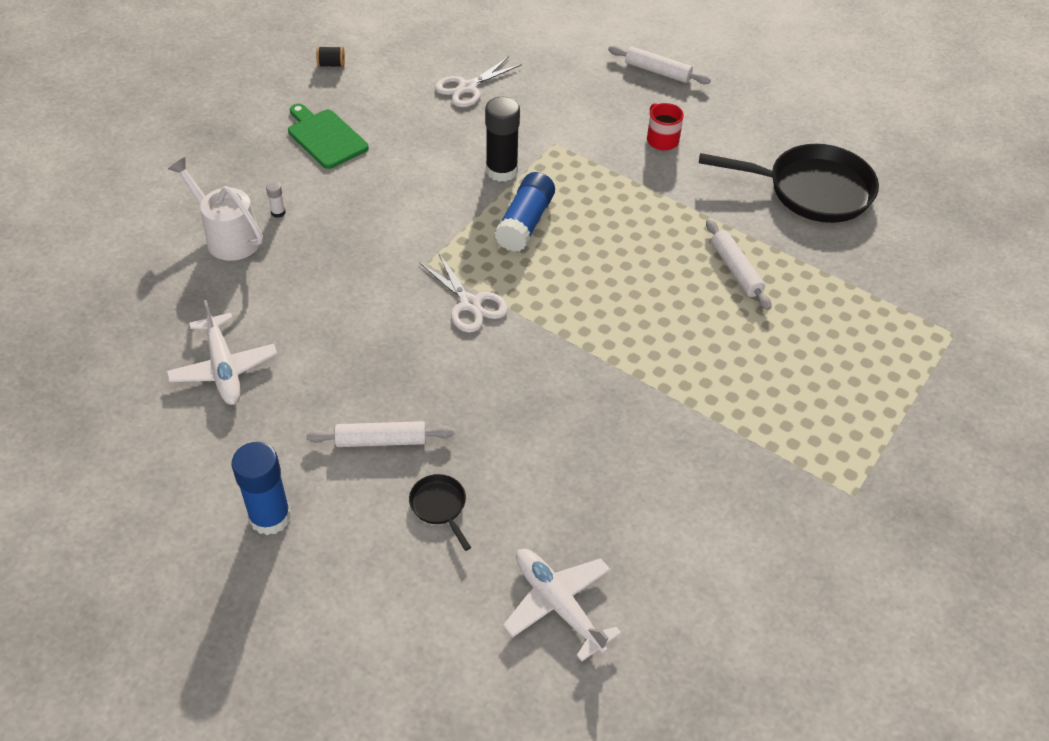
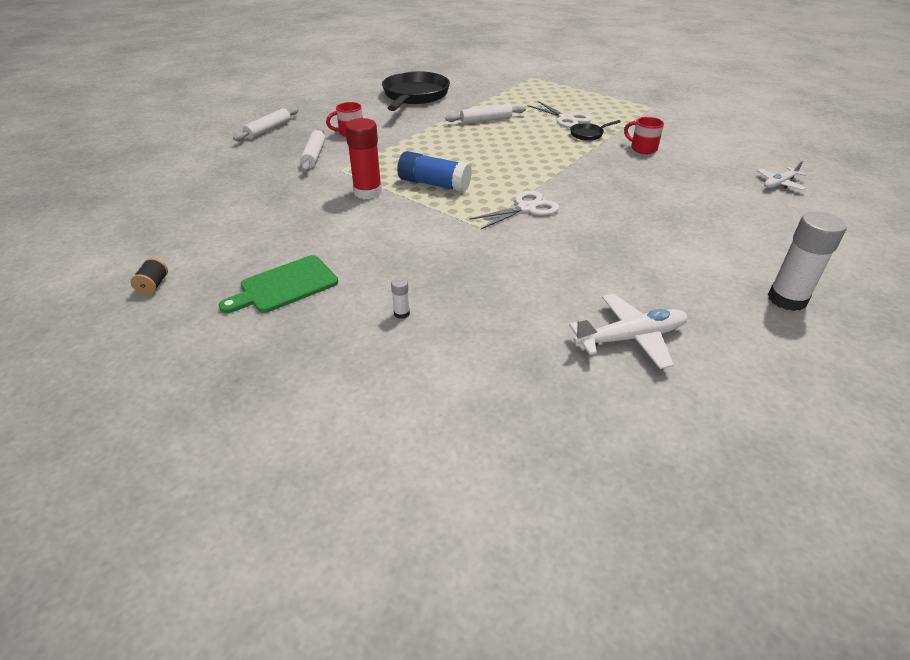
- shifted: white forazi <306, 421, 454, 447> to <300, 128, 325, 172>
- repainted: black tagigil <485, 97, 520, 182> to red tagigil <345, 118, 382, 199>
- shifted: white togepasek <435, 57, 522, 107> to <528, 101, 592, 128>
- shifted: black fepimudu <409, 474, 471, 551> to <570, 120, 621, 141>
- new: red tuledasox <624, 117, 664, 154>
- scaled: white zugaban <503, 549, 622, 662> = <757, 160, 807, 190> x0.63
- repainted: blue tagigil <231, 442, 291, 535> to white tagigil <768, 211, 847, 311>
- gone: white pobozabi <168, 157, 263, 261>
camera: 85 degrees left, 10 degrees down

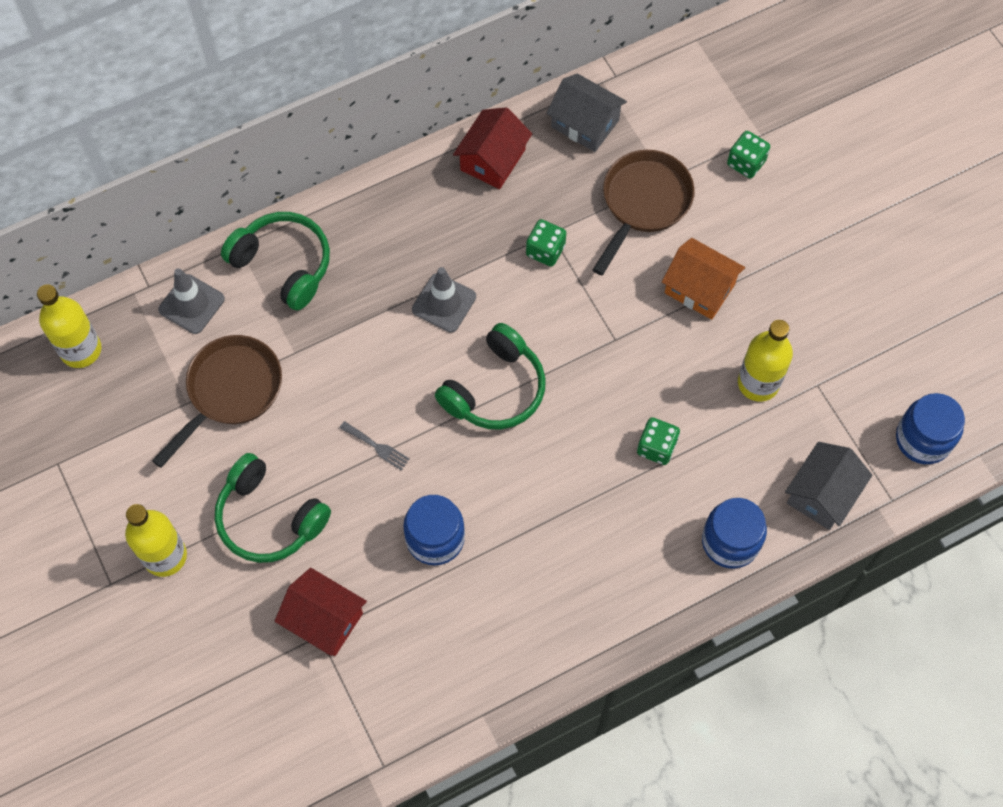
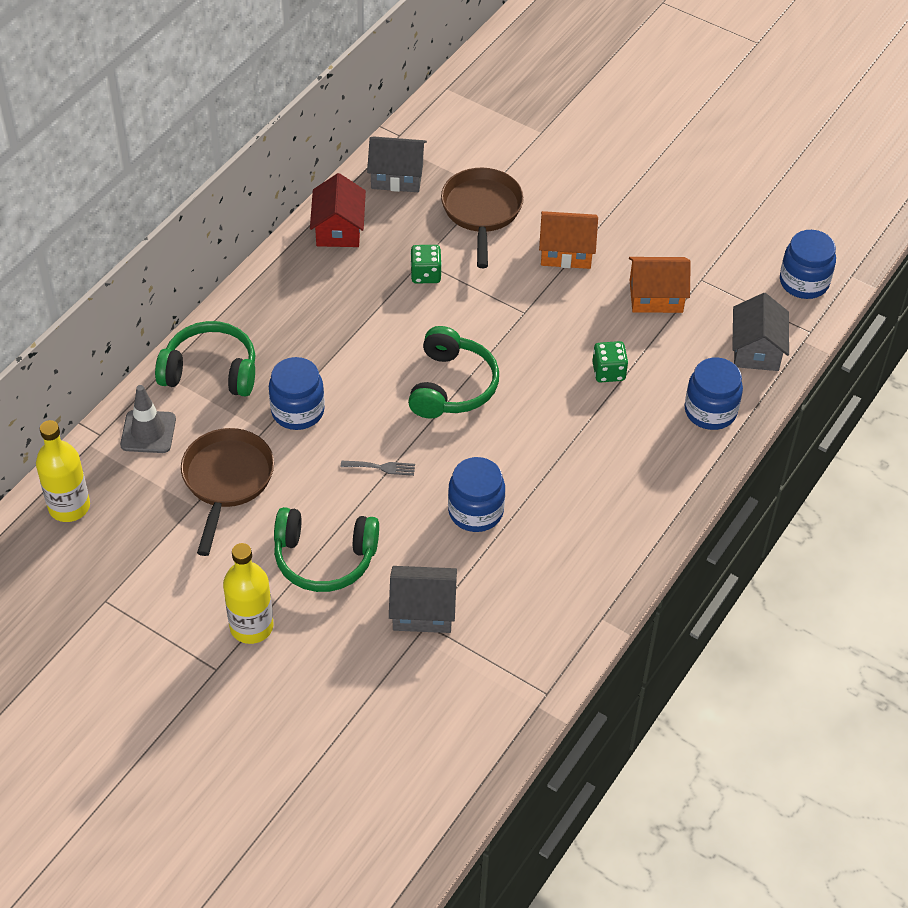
- new: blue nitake <269, 357, 325, 430>
- repainted: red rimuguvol <275, 568, 367, 656> to grey rimuguvol <389, 566, 457, 633>
- swapped: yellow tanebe <738, 320, 793, 402> to orange rimuguvol <629, 257, 691, 313>
- gone: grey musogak <412, 267, 476, 333>
- gone: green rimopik <727, 131, 770, 178>
camera: 30 degrees left, 15 degrees down

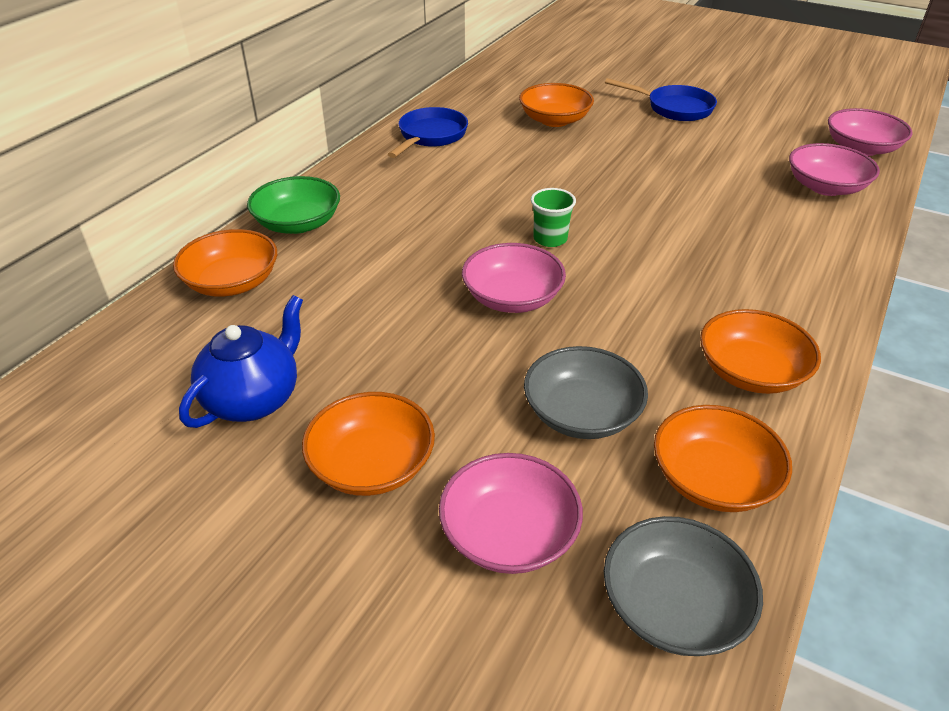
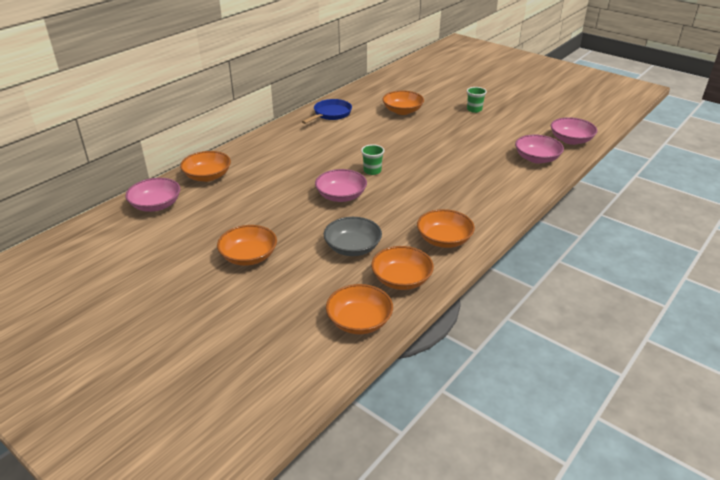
- shifted: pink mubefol <439, 453, 583, 574> to <125, 178, 180, 212>
- repainted: grey mubefol <604, 516, 763, 656> to orange mubefol <326, 284, 393, 334>
- swapped: blue fepimudu <605, 78, 717, 121> to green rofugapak <467, 87, 487, 113>
- gone: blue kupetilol <179, 295, 303, 428>
- gone: green mubefol <247, 176, 340, 234>
camera: 10 degrees right, 5 degrees down

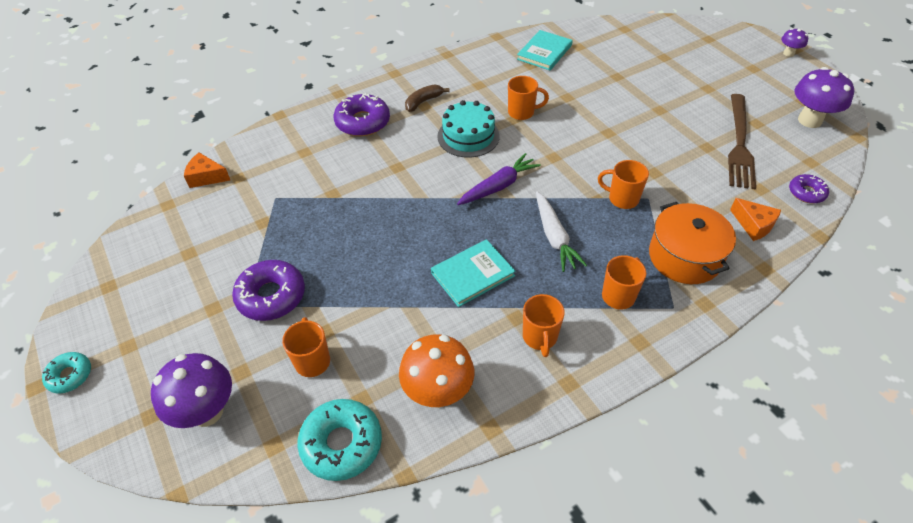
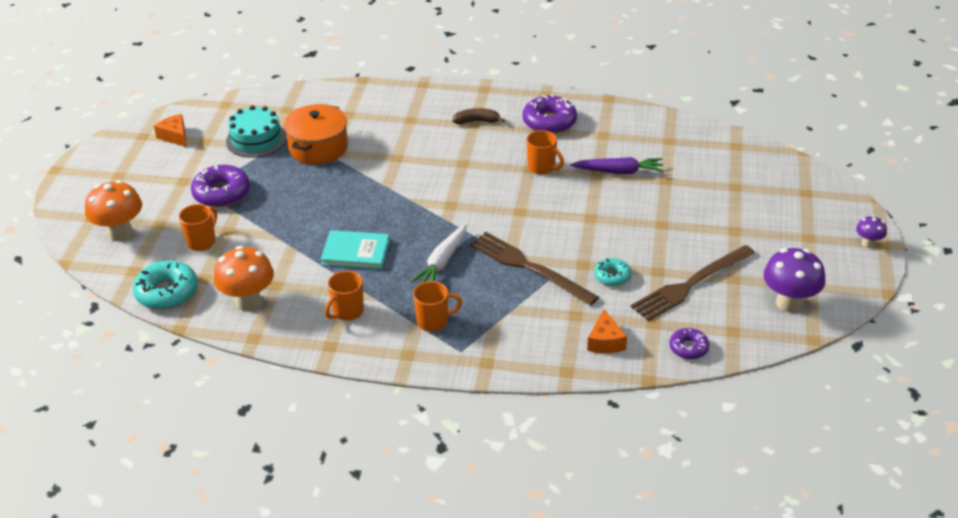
- repainted: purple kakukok <151, 353, 232, 428> to orange kakukok <85, 180, 142, 241>
- shifted: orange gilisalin <184, 153, 230, 188> to <154, 114, 187, 147>
- shifted: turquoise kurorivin <438, 100, 500, 158> to <226, 105, 286, 158>
- shifted: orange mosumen <649, 202, 736, 284> to <284, 104, 348, 165>
- swapped: orange tuledasox <598, 160, 649, 209> to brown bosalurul <470, 232, 599, 306>
- shifted: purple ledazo <334, 93, 390, 136> to <522, 94, 577, 134>
- shifted: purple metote <457, 153, 541, 205> to <570, 157, 664, 174>
- shifted: turquoise ledazo <42, 352, 91, 394> to <594, 258, 631, 286>
- gone: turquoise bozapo <517, 30, 573, 70>
camera: 40 degrees right, 10 degrees down

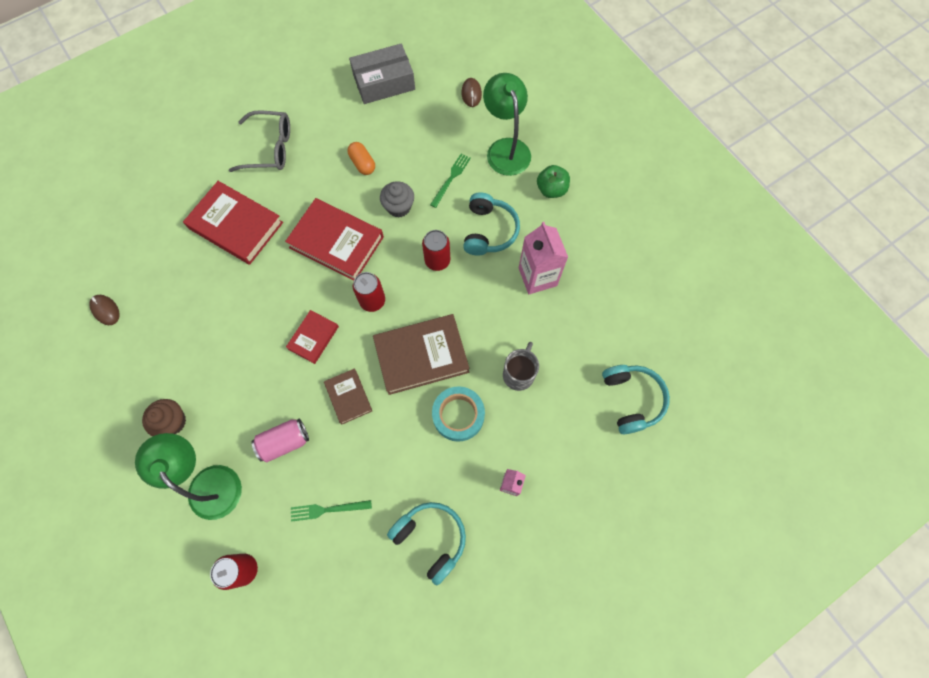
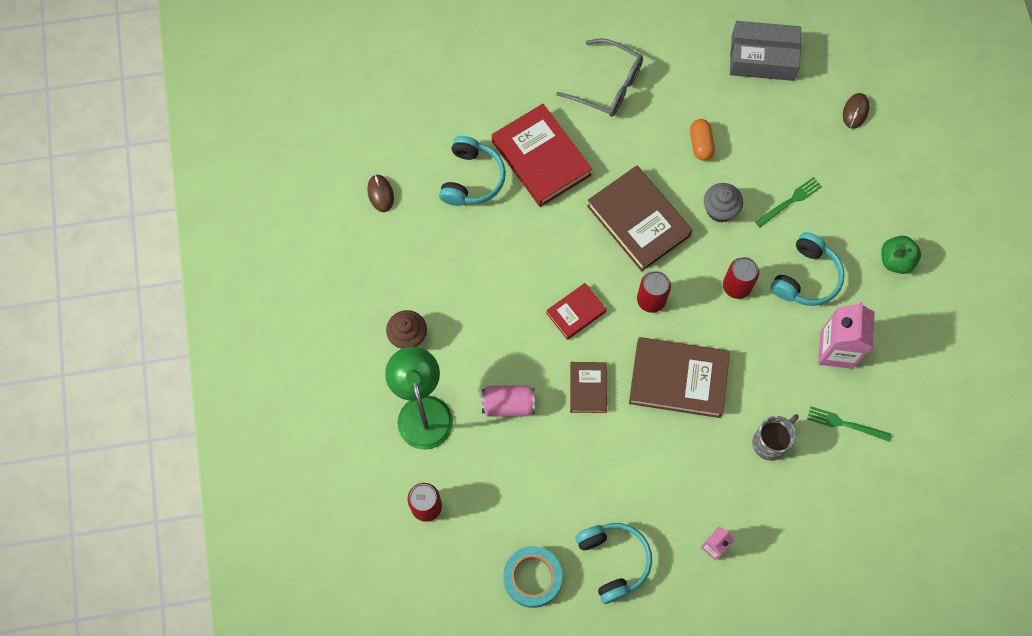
- shifted: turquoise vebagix <602, 365, 670, 434> to <439, 136, 506, 206>
- shifted: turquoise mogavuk <432, 386, 485, 442> to <503, 546, 562, 608>
- repainted: red bozapo <285, 198, 384, 281> to brown bozapo <587, 165, 693, 271>
- shifted: green bosalurul <291, 500, 372, 522> to <807, 406, 891, 442>
- gone: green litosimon <483, 73, 531, 176>
camera: 25 degrees right, 0 degrees up

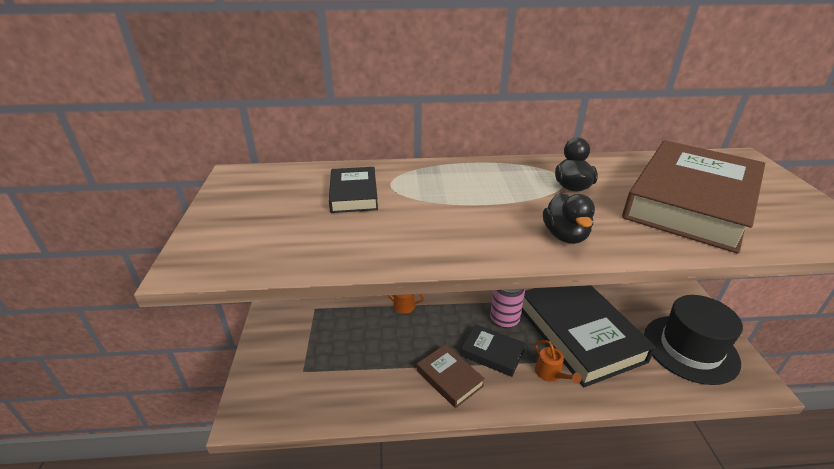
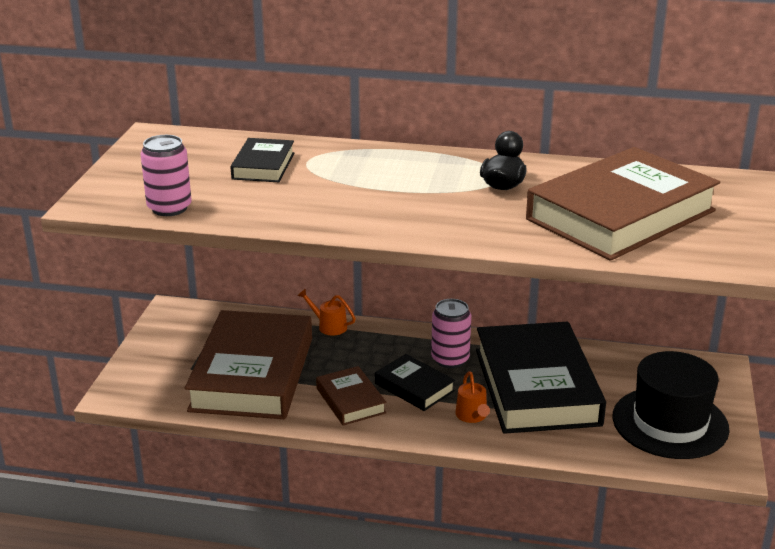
- new: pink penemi <141, 135, 192, 216>
- new: brown bozapo <185, 310, 312, 419>
- gone: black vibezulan <543, 193, 595, 244>
camera: 15 degrees right, 5 degrees down

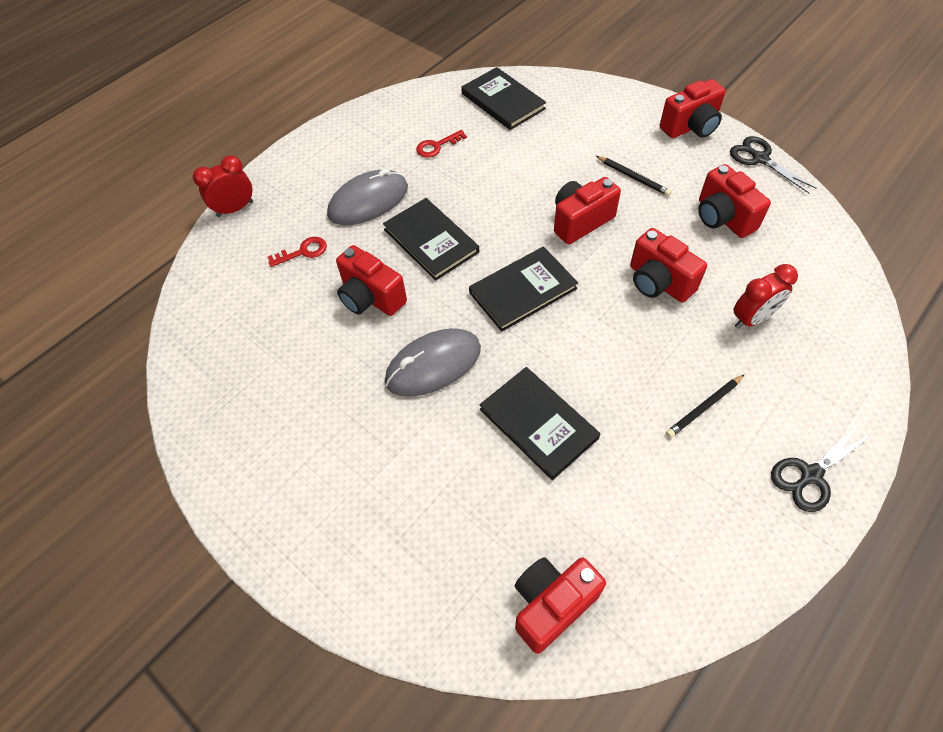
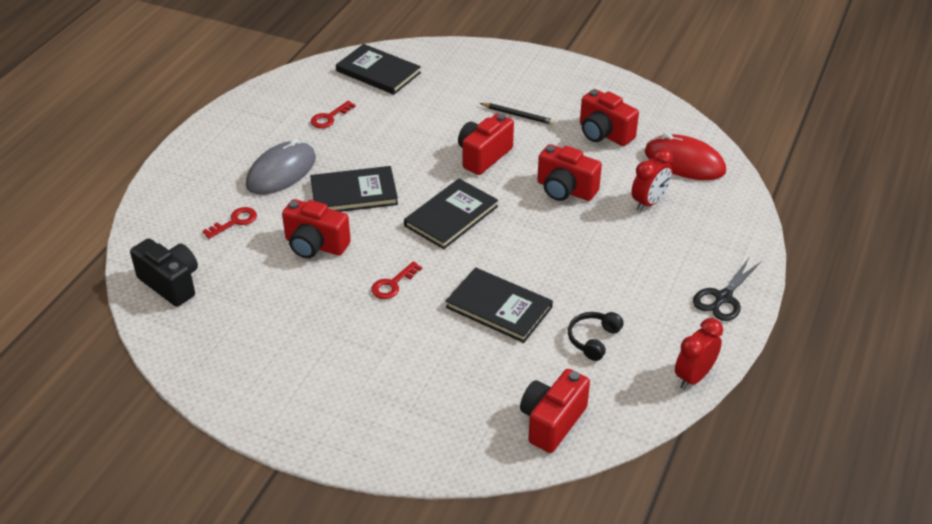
- new: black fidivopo <130, 238, 198, 307>
- rotated: black bozapo <383, 198, 479, 281> = <310, 166, 398, 212> 45 degrees counterclockwise
- swapped: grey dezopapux <385, 328, 481, 397> to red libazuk <371, 261, 422, 299>
- new: black vebagix <568, 312, 624, 361>
- new: red dezopapux <645, 133, 726, 180>
- shifted: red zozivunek <193, 155, 253, 217> to <675, 318, 723, 389>
- gone: red fidivopo <660, 79, 726, 138>
- gone: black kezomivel <666, 374, 745, 438>
- gone: black togepasek <730, 136, 817, 193>
camera: 20 degrees left, 15 degrees down

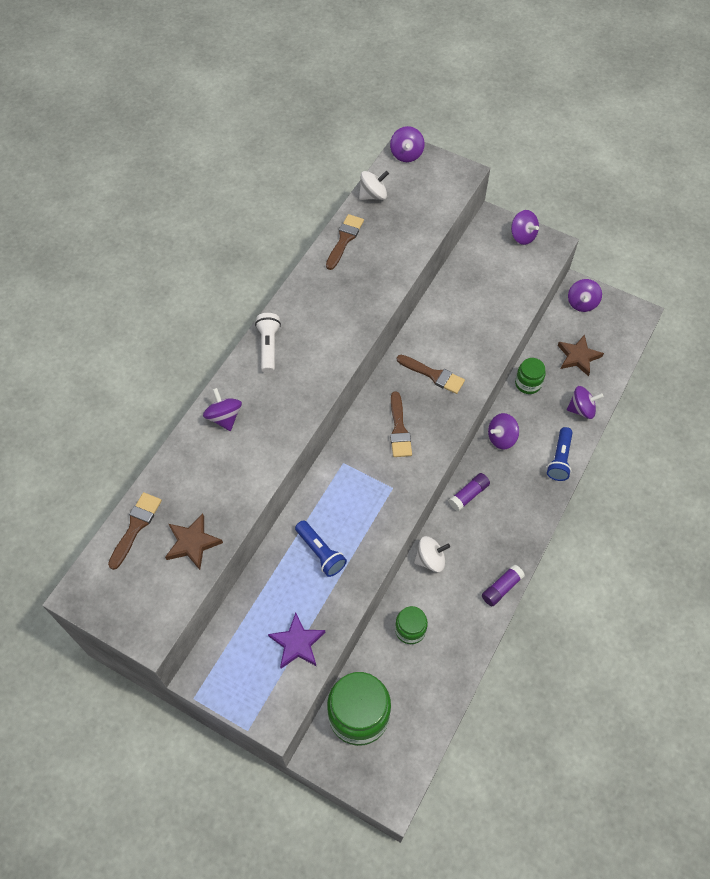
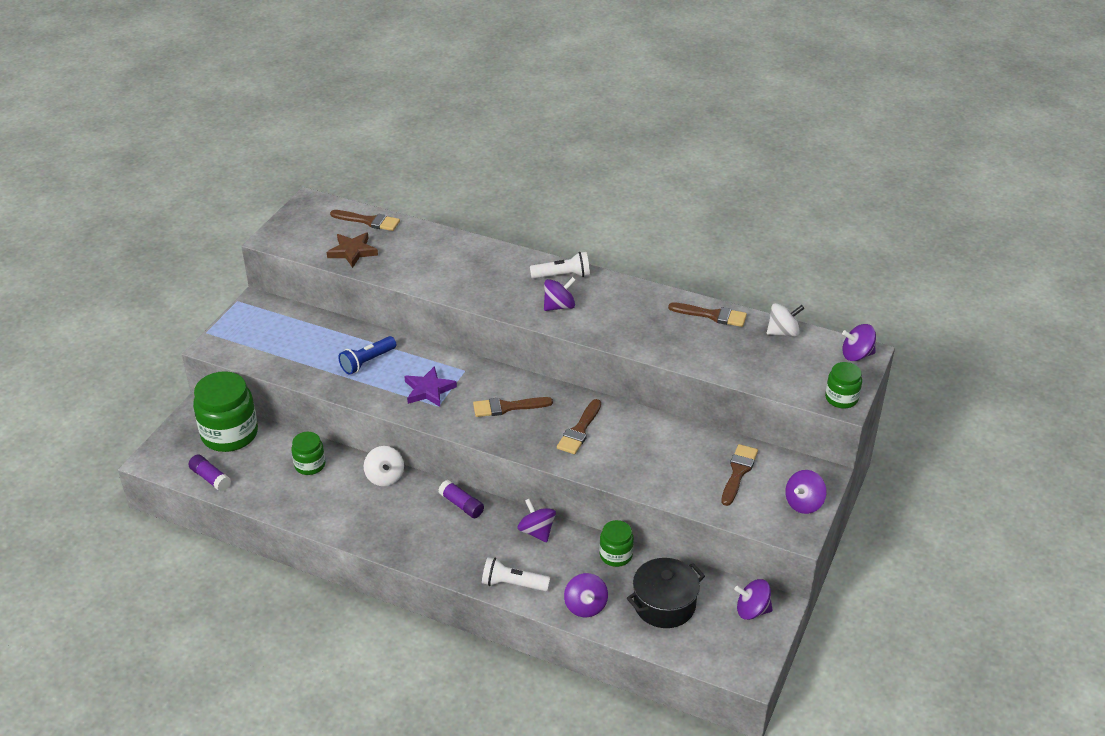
- shifted: purple tagigil <482, 564, 525, 607> to <188, 455, 231, 492>
- shifted: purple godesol <268, 613, 325, 669> to <404, 366, 457, 407>
- repainted: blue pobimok <547, 427, 573, 481> to white pobimok <482, 557, 550, 591>
- shifted: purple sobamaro <203, 388, 242, 431> to <544, 277, 576, 311>
- swapped: brown godesol <558, 335, 604, 376> to black mosumen <627, 558, 705, 628>
- new: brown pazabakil <721, 444, 758, 506>
- rotated: white sobamaro <359, 171, 389, 200> = <767, 303, 805, 337> 75 degrees counterclockwise
- new: green nitake <825, 362, 862, 408>
camera: 85 degrees right, 20 degrees down

